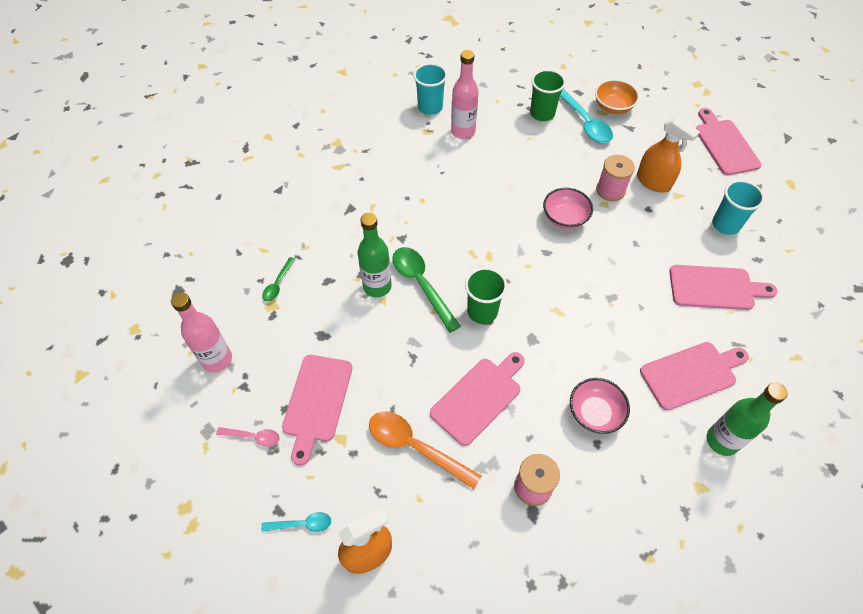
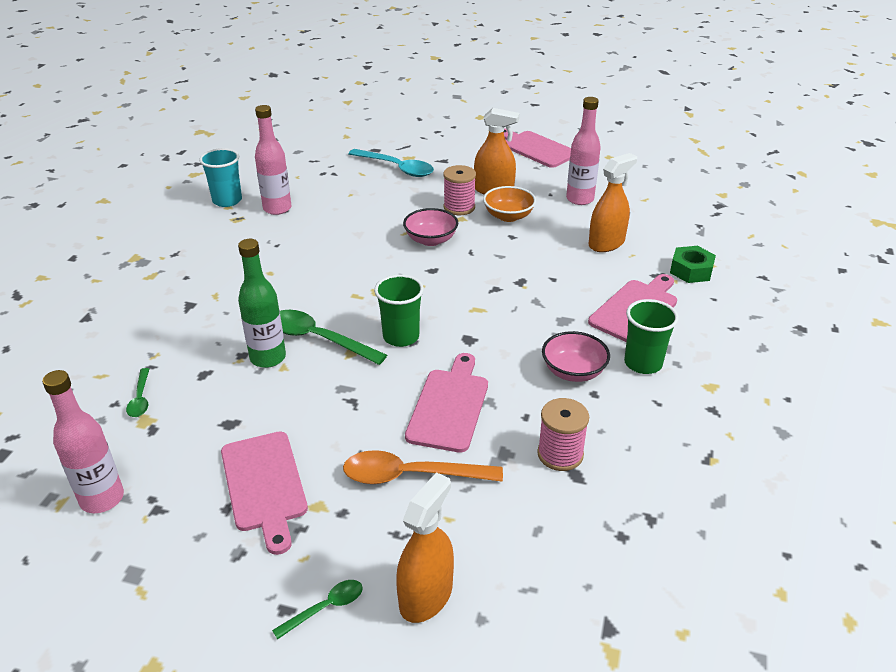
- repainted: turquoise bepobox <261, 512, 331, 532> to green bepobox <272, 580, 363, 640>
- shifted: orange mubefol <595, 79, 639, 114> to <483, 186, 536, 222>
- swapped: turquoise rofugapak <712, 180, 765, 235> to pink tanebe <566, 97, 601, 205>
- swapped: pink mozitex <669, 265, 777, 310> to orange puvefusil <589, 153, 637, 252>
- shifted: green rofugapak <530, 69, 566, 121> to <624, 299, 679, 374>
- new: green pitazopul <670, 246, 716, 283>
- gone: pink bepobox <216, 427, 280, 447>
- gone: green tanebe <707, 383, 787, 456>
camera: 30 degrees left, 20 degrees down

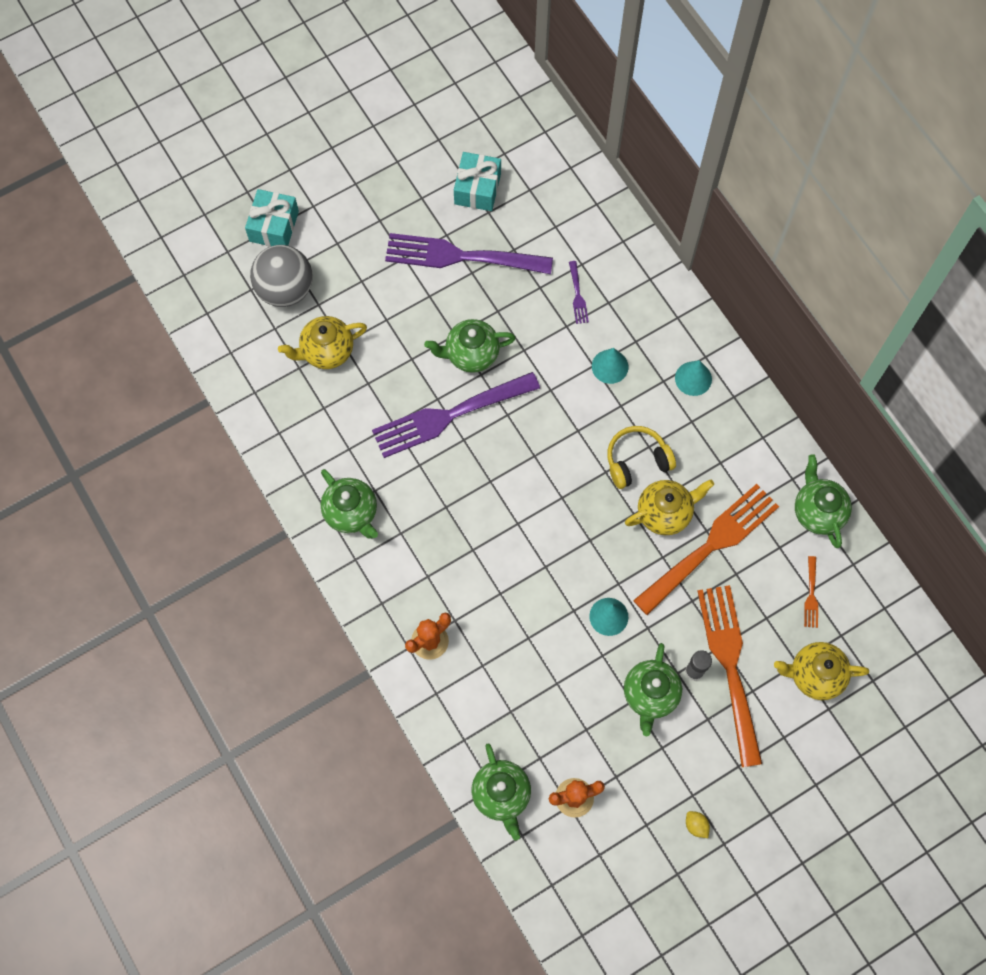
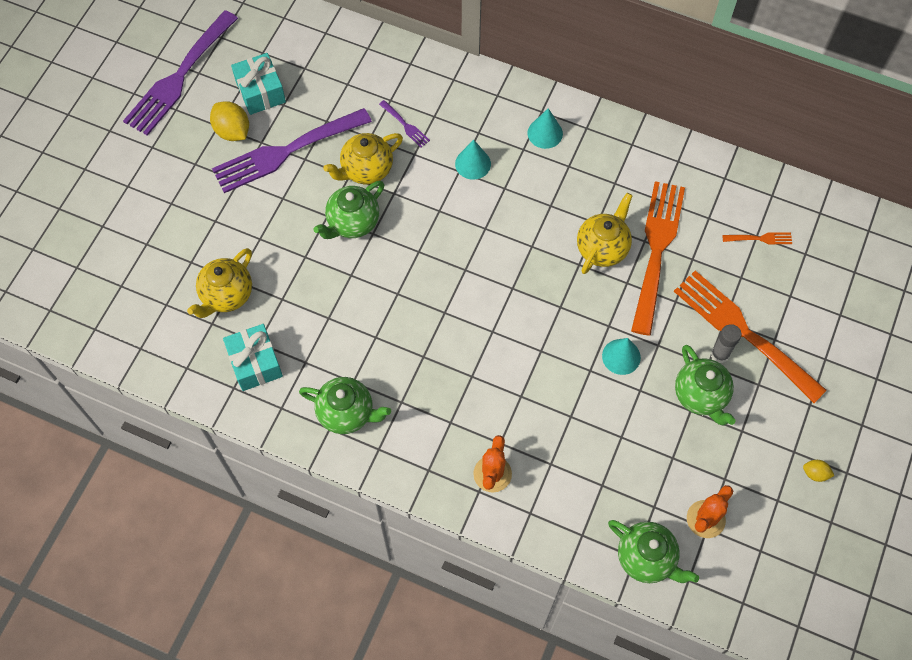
- shifted: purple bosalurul <372, 372, 540, 458> to <123, 10, 238, 136>
- new: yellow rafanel <210, 101, 249, 141>
- shifted: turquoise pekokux <245, 189, 299, 247> to <223, 324, 283, 391>
- shifted: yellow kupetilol <774, 642, 869, 700> to <323, 133, 403, 184>
- rotated: orange bosalurul <804, 556, 818, 628> = <722, 232, 792, 244> 60 degrees counterclockwise
- gone: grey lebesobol <250, 245, 312, 307>
- gone: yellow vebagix <607, 426, 676, 489>
- gone: green kupetilol <795, 454, 852, 548>
camera: 35 degrees left, 5 degrees down

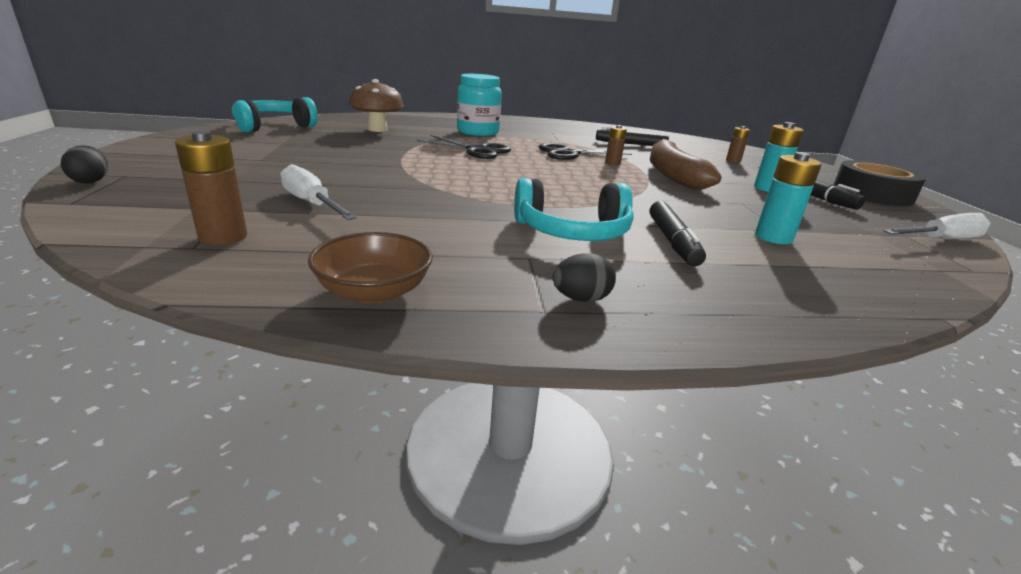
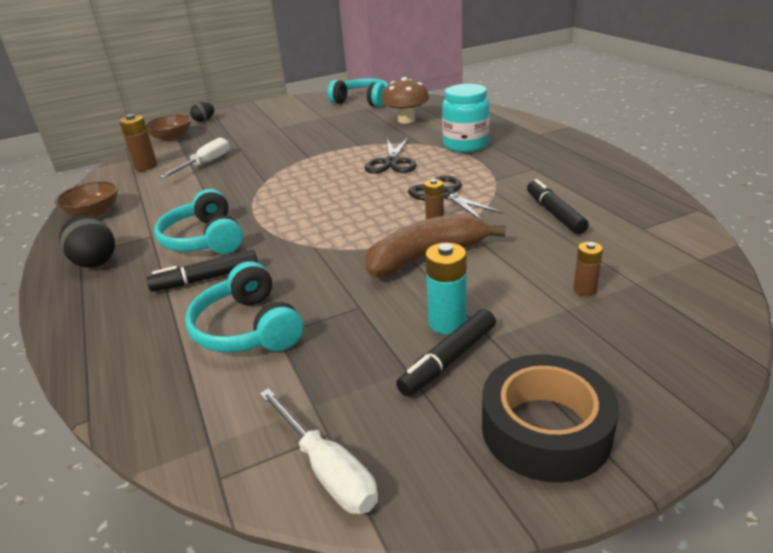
- scaled: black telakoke <552, 253, 616, 302> = <59, 215, 115, 268> x1.65
- new: brown mubefol <145, 115, 191, 141>
- swapped: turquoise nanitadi <755, 152, 822, 244> to turquoise vebagix <185, 261, 303, 352>
camera: 75 degrees right, 5 degrees up

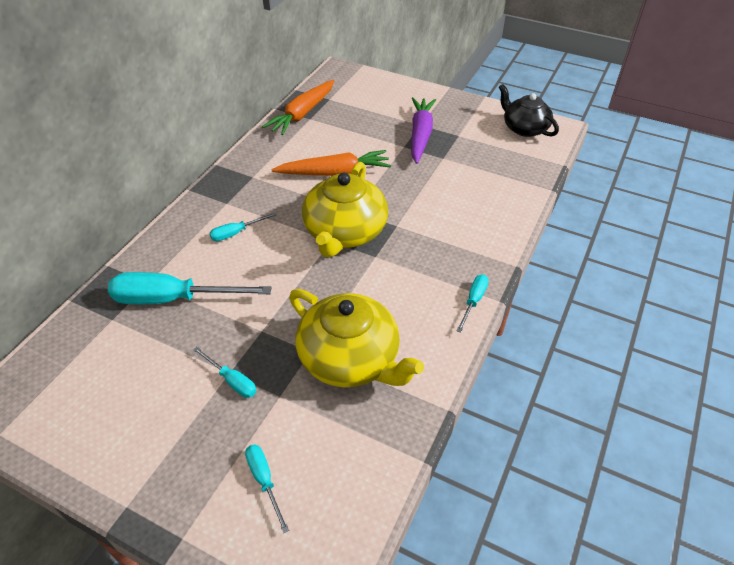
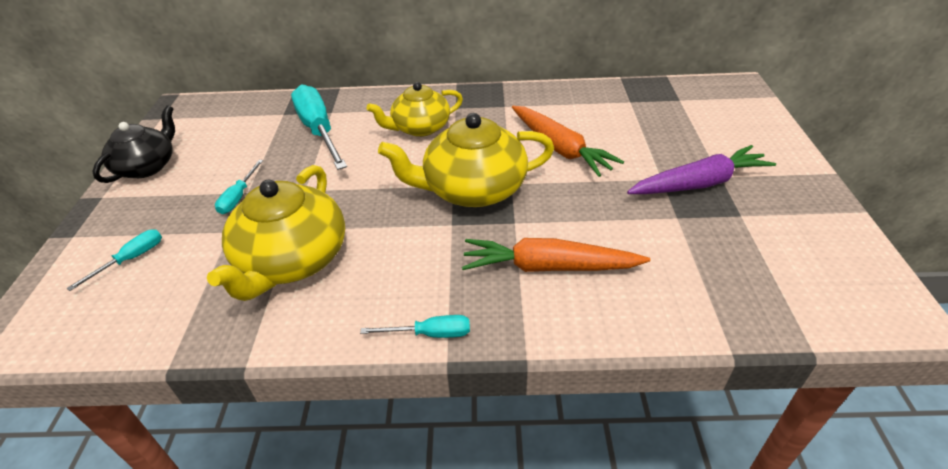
- shifted: black kupetilol <499, 84, 559, 137> to <92, 105, 175, 183>
- swapped: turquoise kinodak <210, 213, 277, 241> to yellow kupetilol <367, 82, 463, 137>
- shifted: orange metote <262, 80, 334, 135> to <462, 238, 650, 272>
camera: 65 degrees right, 5 degrees down

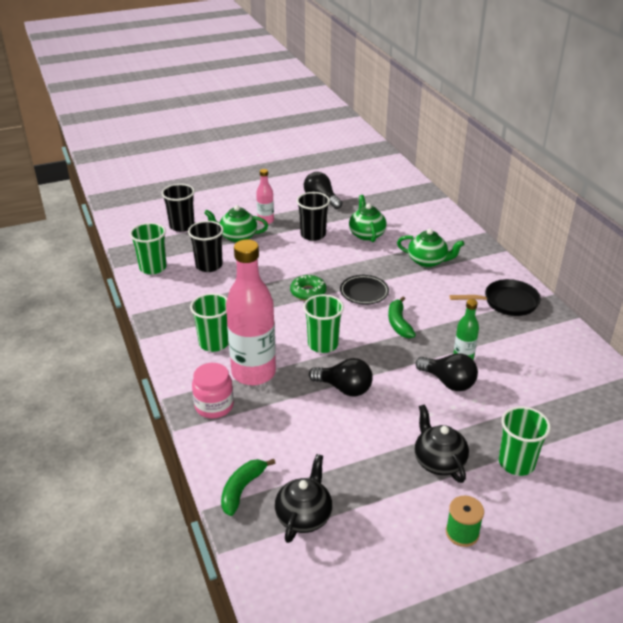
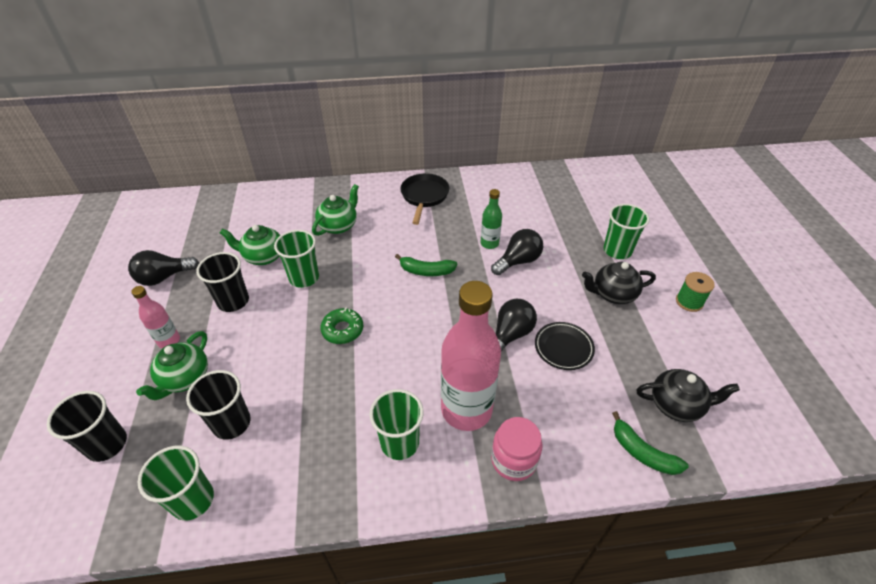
- shifted: green rofugapak <303, 294, 344, 353> to <274, 230, 319, 288>
- shifted: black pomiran <340, 275, 389, 305> to <535, 322, 595, 370>
- rotated: black kupetilol <275, 454, 332, 543> = <636, 369, 740, 422> 150 degrees clockwise
camera: 75 degrees left, 10 degrees up

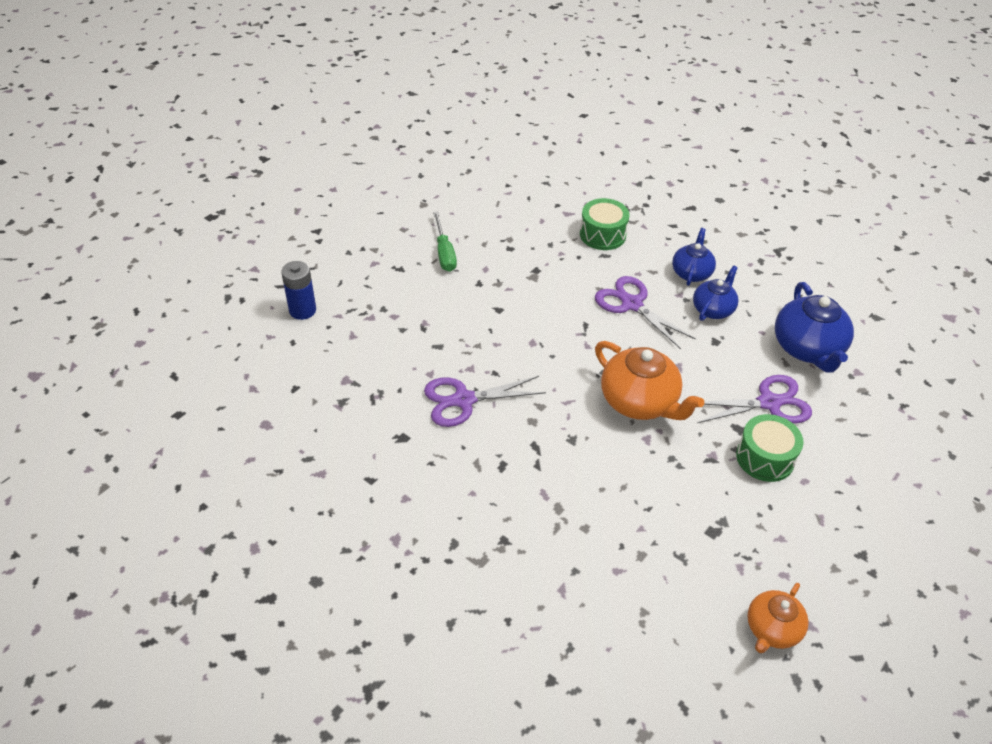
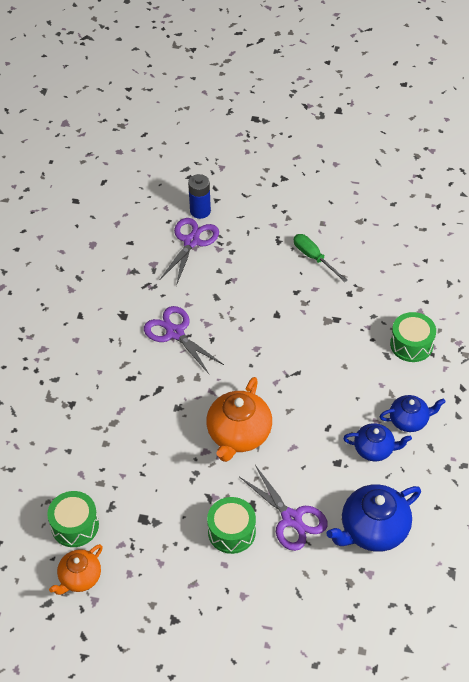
- new: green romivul <47, 491, 99, 547>
- rotated: orange kupetilol <747, 583, 809, 653> = <49, 544, 103, 595> 60 degrees counterclockwise
- shifted: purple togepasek <595, 276, 696, 349> to <160, 218, 219, 286>
- rotated: green kinodak <433, 211, 457, 272> = <294, 234, 348, 282> 90 degrees clockwise
camera: 65 degrees right, 5 degrees up

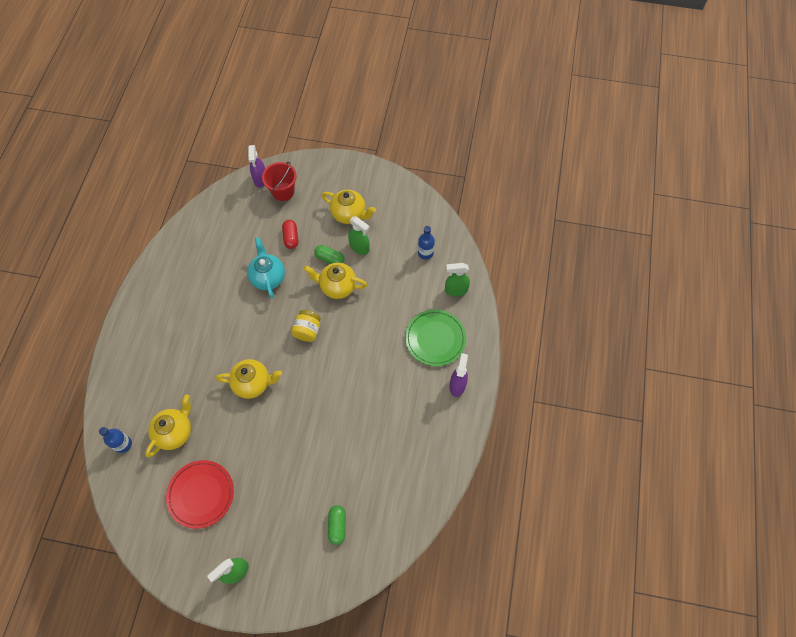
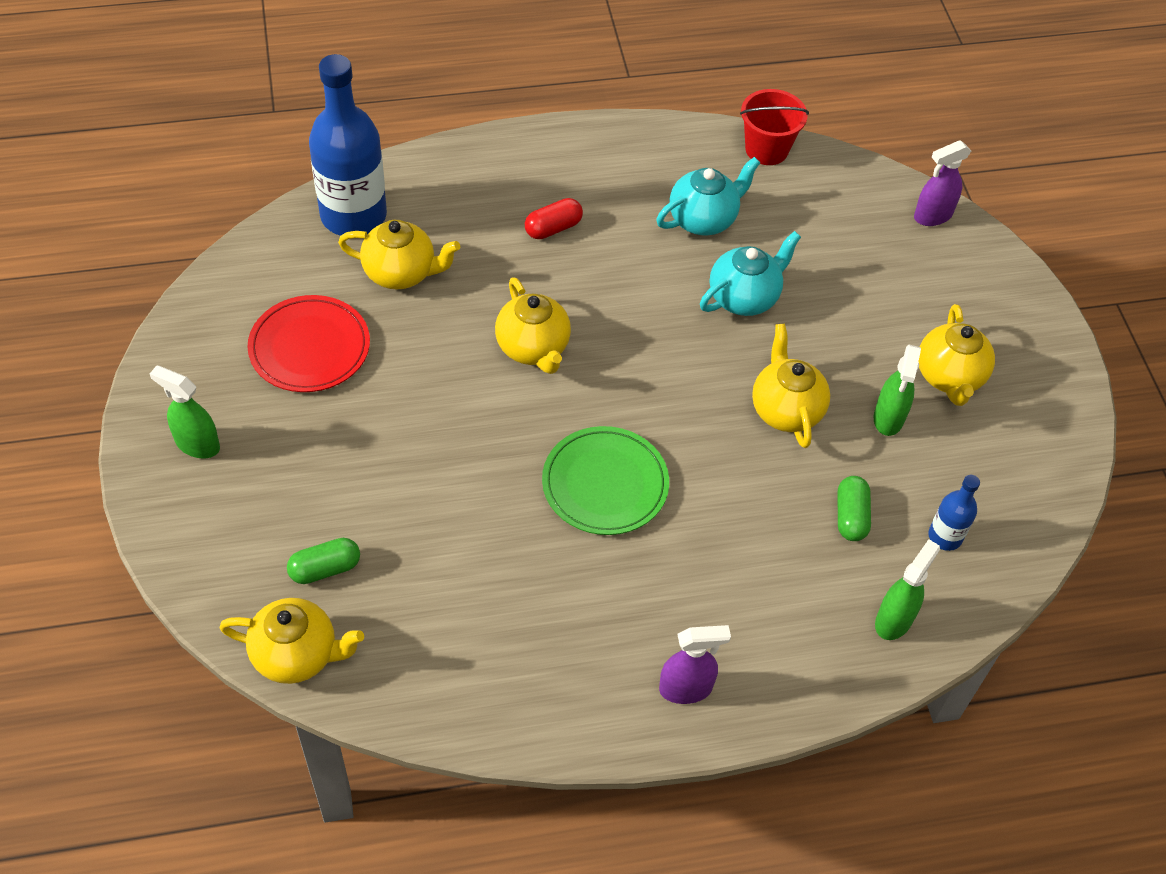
- new: yellow kupetilol <219, 598, 364, 684>
- scaled: blue tanebe <99, 427, 132, 453> = <309, 54, 387, 236> x2.15
- shifted: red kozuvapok <282, 220, 298, 249> to <525, 198, 583, 239>
- shifted: green pomiran <405, 309, 466, 366> to <542, 426, 669, 535>
- new: turquoise kupetilol <656, 157, 760, 236>
- shifted: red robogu <262, 162, 296, 201> to <740, 89, 809, 165>
- shifted: green kozuvapok <314, 245, 344, 264> to <838, 476, 871, 541>
- rotated: green puvefusil <445, 263, 470, 297> = <875, 539, 940, 640> 60 degrees clockwise
- gone: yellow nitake <291, 310, 321, 342>
camera: 65 degrees right, 10 degrees down

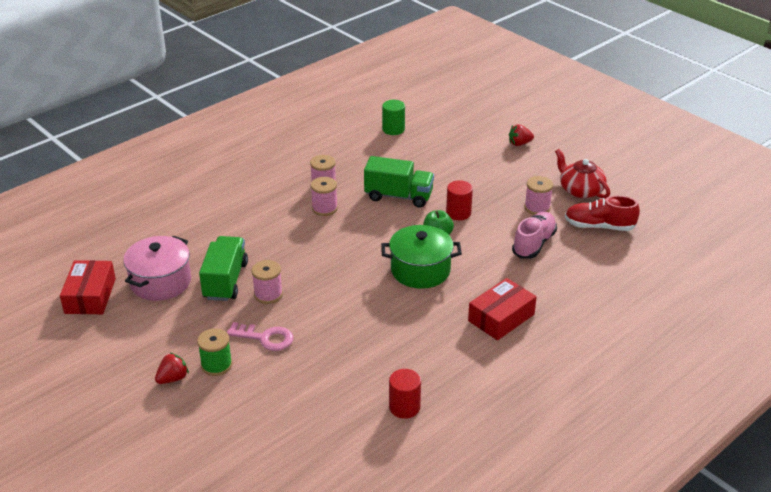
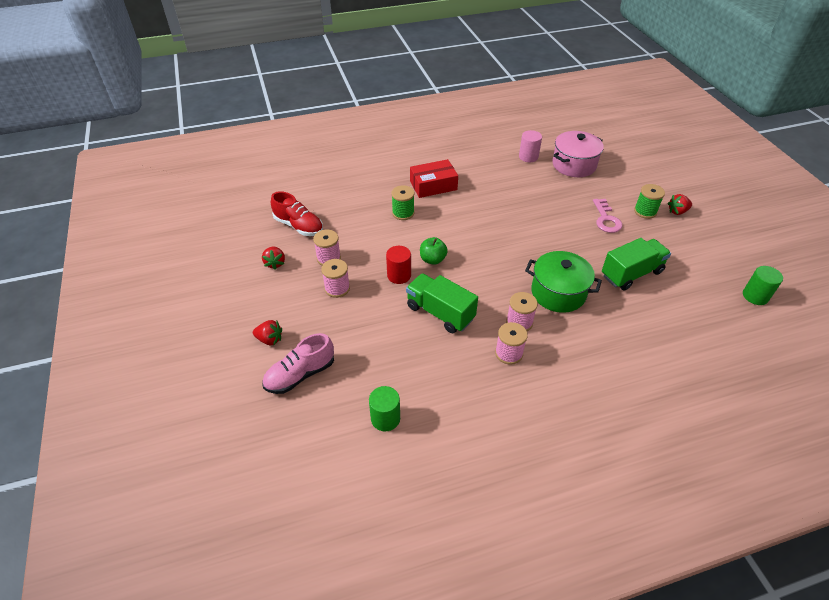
- swapped: red kupetilol <555, 149, 610, 198> to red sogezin <262, 247, 285, 270>
- shifted: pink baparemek <512, 212, 557, 259> to <262, 333, 334, 394>
- shifted: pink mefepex <252, 260, 283, 304> to <321, 259, 350, 298>
- new: green mefepex <391, 186, 414, 220>
- repainted: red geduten <389, 369, 421, 419> to pink geduten <519, 130, 542, 162>
- shifted: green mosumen <381, 225, 462, 289> to <525, 251, 602, 313>
- shifted: pink mosumen <123, 236, 191, 301> to <552, 131, 603, 177>
- rotated: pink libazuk <227, 322, 293, 351> = <593, 199, 622, 233> 135 degrees counterclockwise
- rotated: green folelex <199, 236, 248, 301> = <602, 238, 671, 291> 150 degrees counterclockwise
- swapped: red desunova <60, 260, 116, 314> to green geduten <743, 266, 783, 305>
camera: 155 degrees left, 10 degrees up

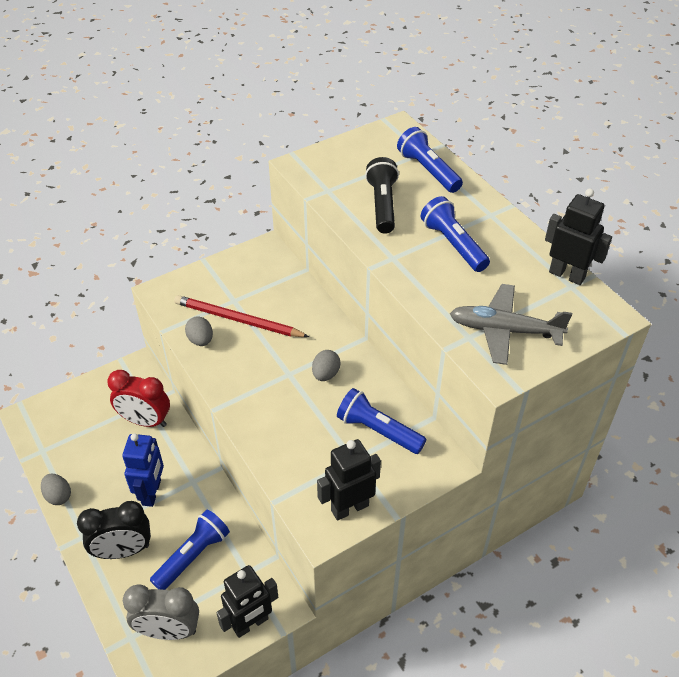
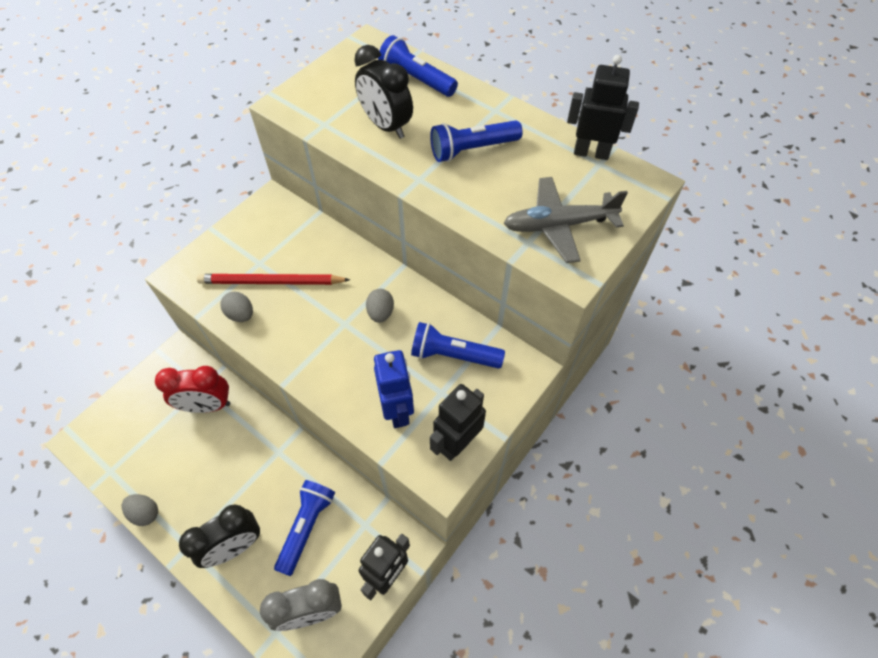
- swapped: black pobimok <365, 157, 399, 234> to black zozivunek <354, 45, 413, 139>
- shifted: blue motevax <122, 433, 164, 507> to <374, 350, 414, 428>
- rotated: blue pobimok <421, 196, 490, 272> = <430, 120, 523, 162> 60 degrees counterclockwise
camera: 20 degrees left, 10 degrees up

